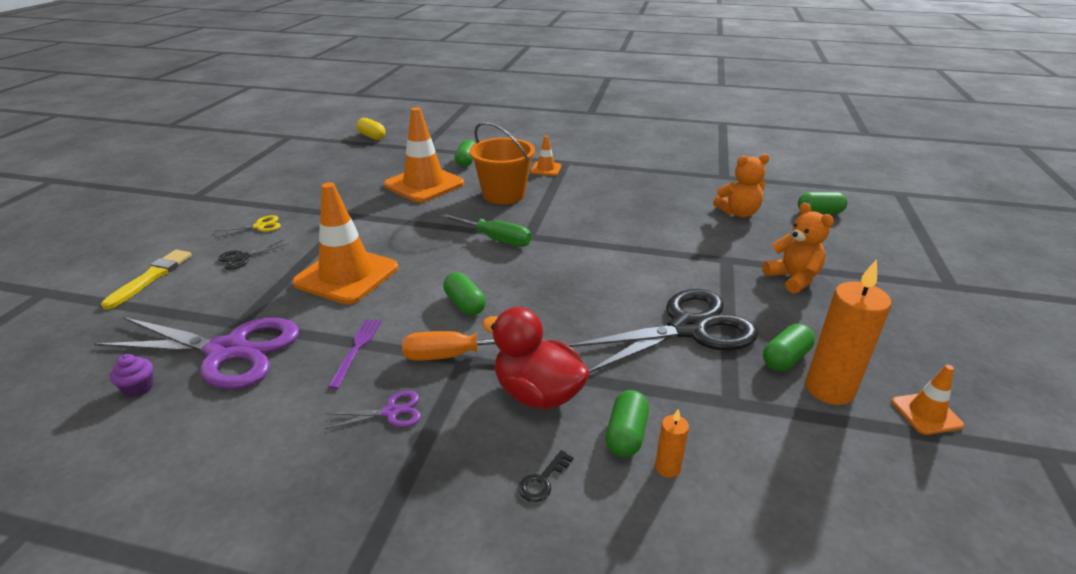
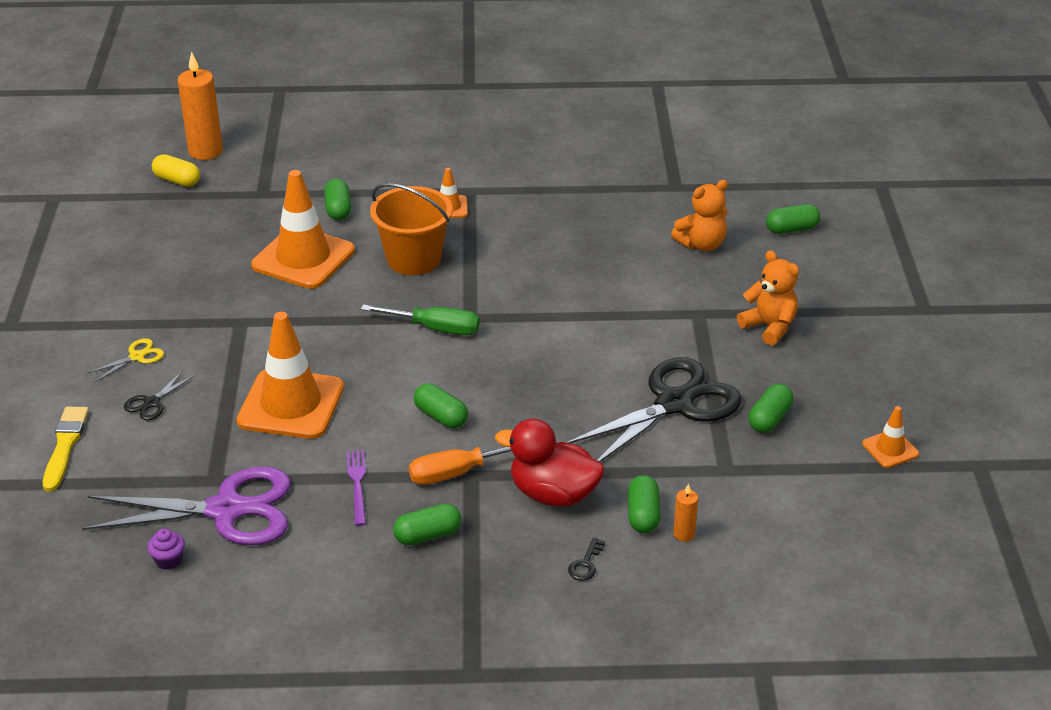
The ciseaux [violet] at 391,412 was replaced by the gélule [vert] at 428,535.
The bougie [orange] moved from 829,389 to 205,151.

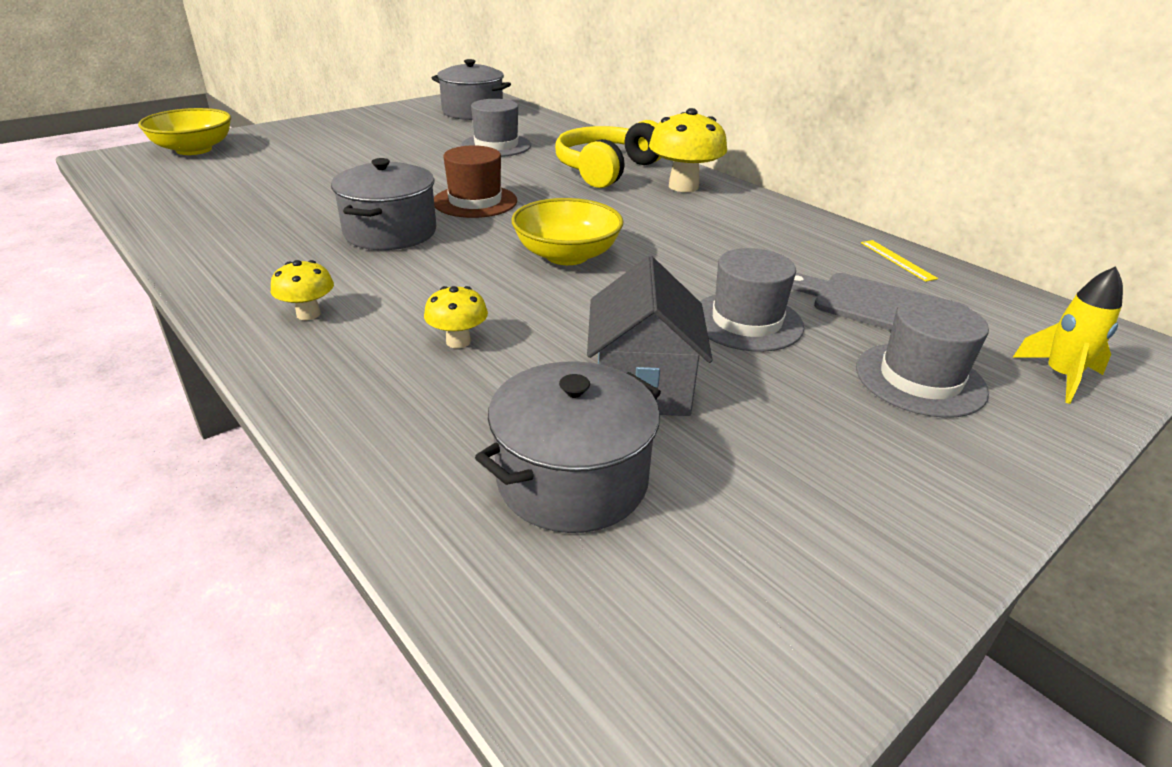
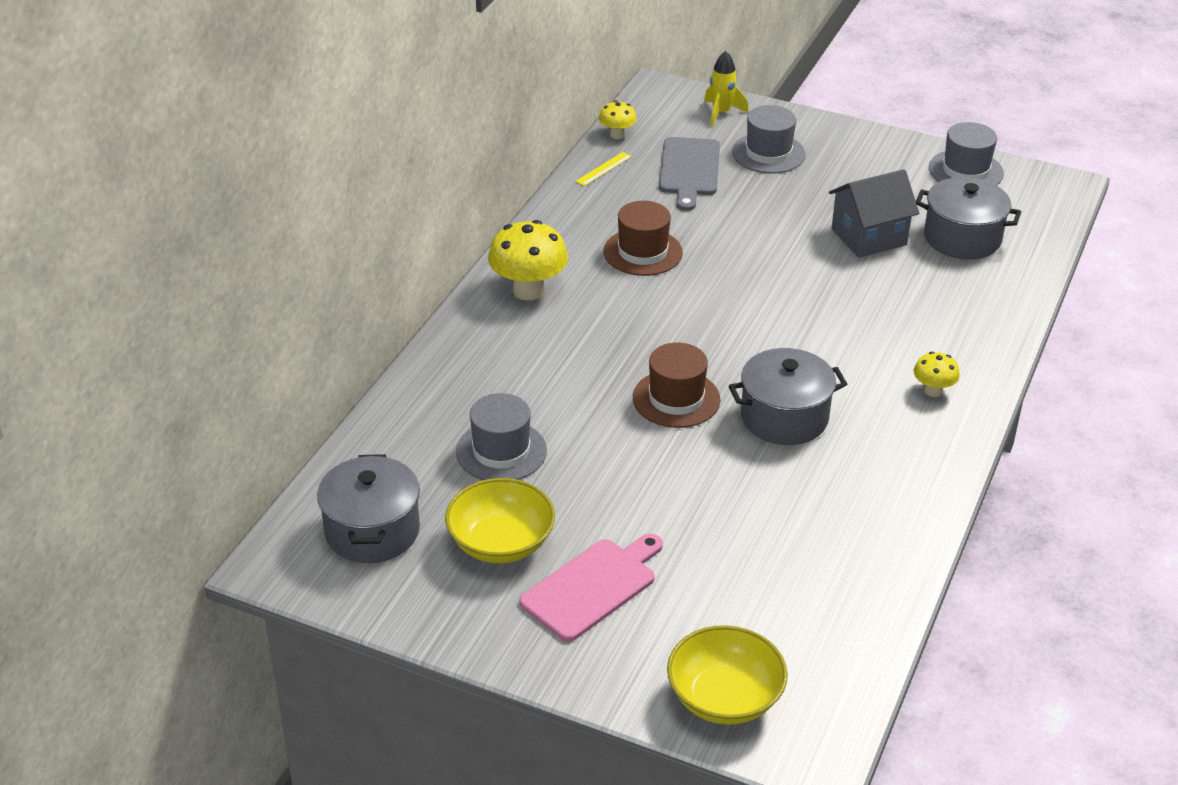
The champignon [jaune] moved from 458,341 to 617,135.
The bol [jaune] moved from 567,255 to 501,543.
The casque audio [jaune] at 607,170 disappeared.
The chapeau [gris] moved from 746,321 to 965,171.
The planche à découper [rose] at 592,587 appeared.
The chapeau [marron] at 642,252 appeared.

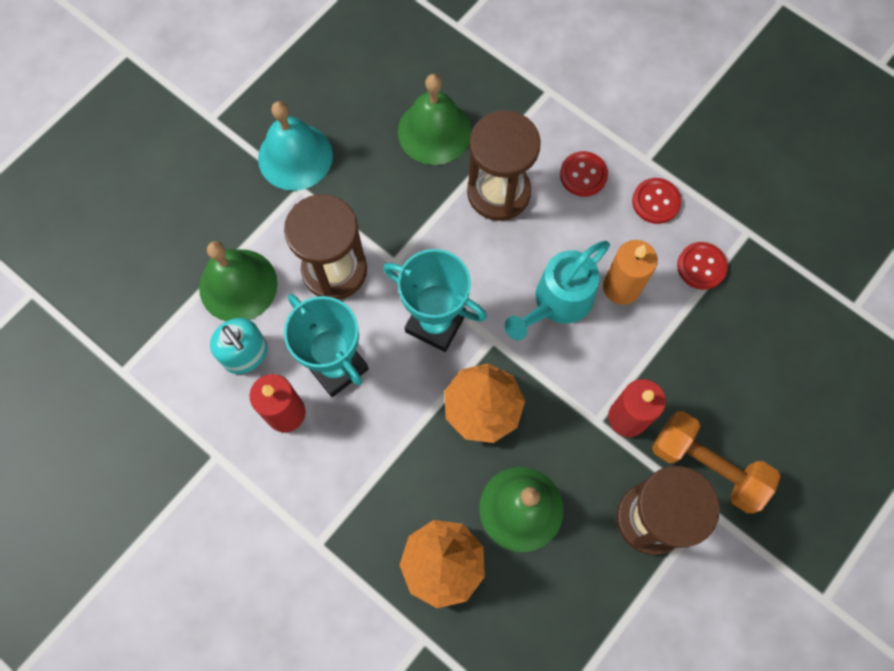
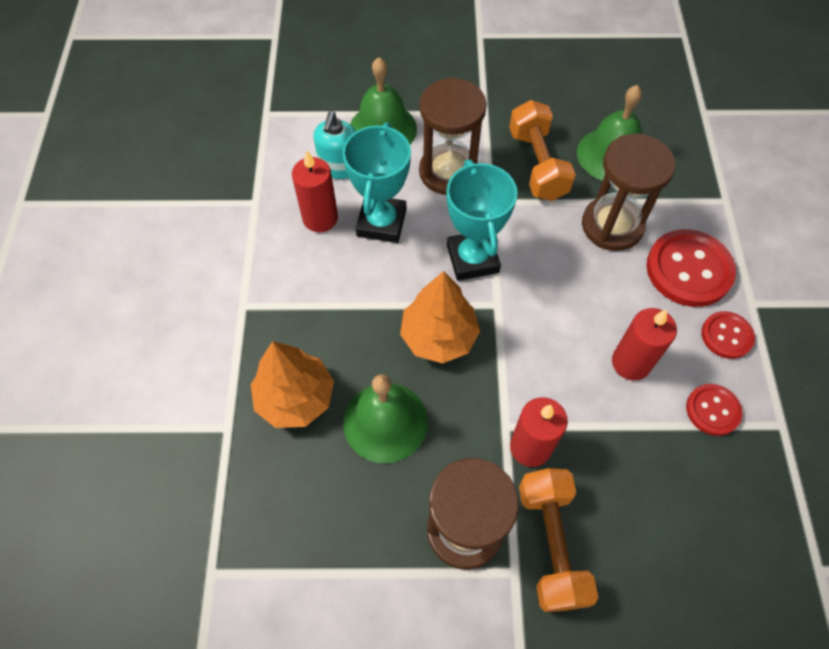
The cloche [turquoise] at 295,156 disappeared.
The arrosoir [turquoise] at 557,302 disappeared.
The bouton [rouge] at 583,175 changed to 1.77 times the size.
The bougie [orange] at 621,287 became the bougie [rouge] at 631,363.
The haltère [orange] at 537,164 appeared.

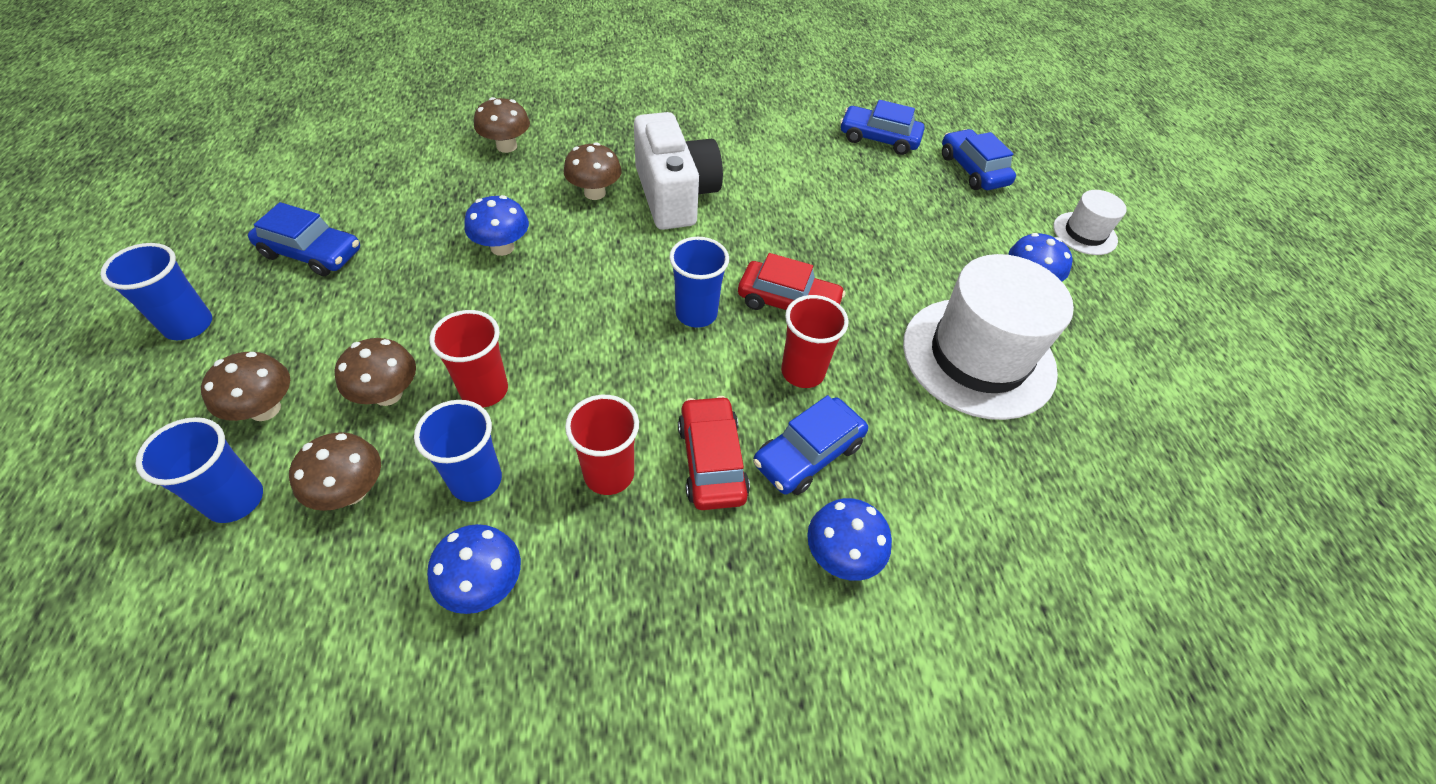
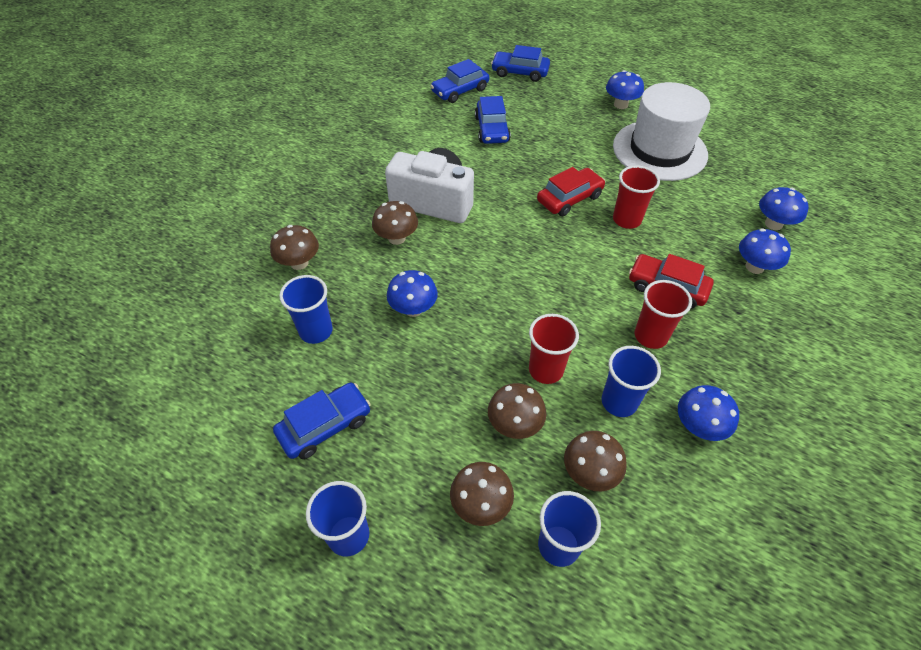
The gobelet [bleu] moved from 696,314 to 316,331.
The voiture [bleu] moved from 808,454 to 492,129.
The chapeau [blanc] at 1084,233 disappeared.
The champignon [bleu] at 773,224 appeared.

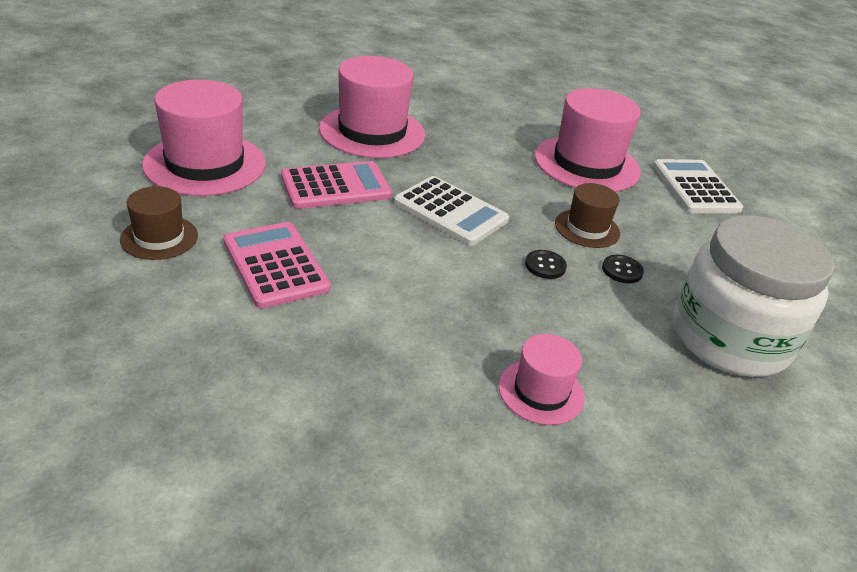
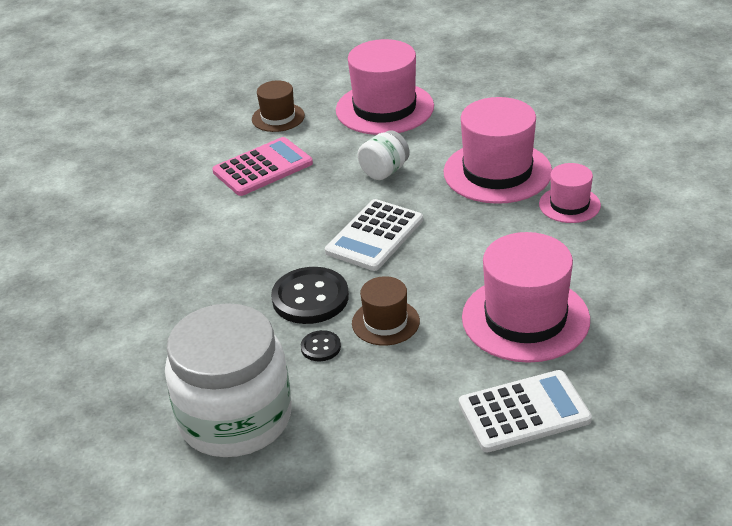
The calculatrice [rose] at 336,186 was replaced by the bocal [blanc] at 384,171.
The chapeau [rose] moved from 541,391 to 569,205.
The bouton [noir] at 545,266 changed to 2.01 times the size.

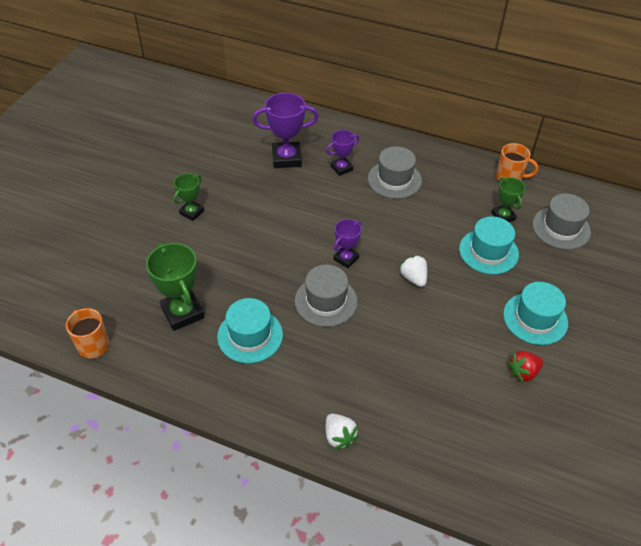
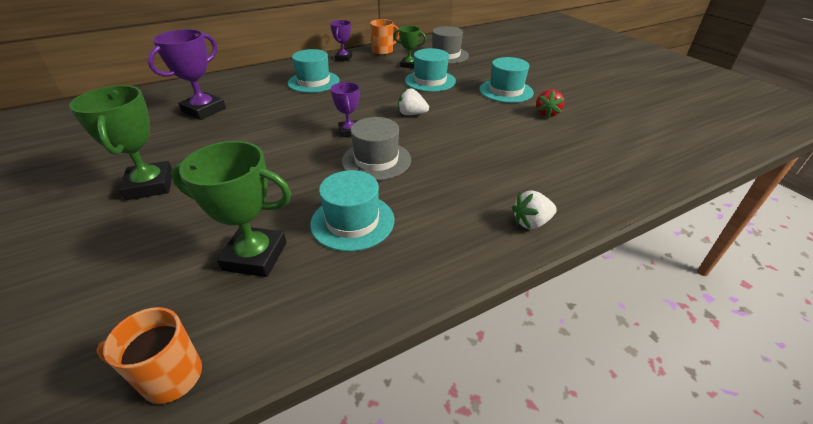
The trophée [vert] at 191,212 changed to 1.68 times the size.
The trophée [violet] moved from 341,168 to 343,58.
The fraise [blanc] at 339,436 turned 150 degrees clockwise.
The chapeau [gris] at 394,179 became the chapeau [turquoise] at 313,82.

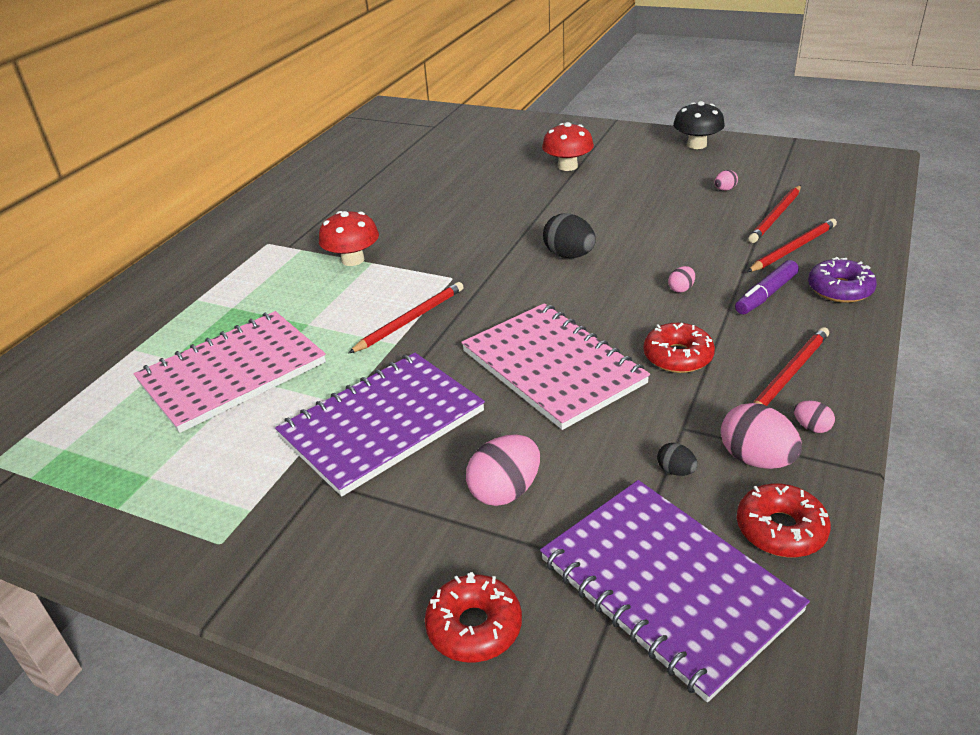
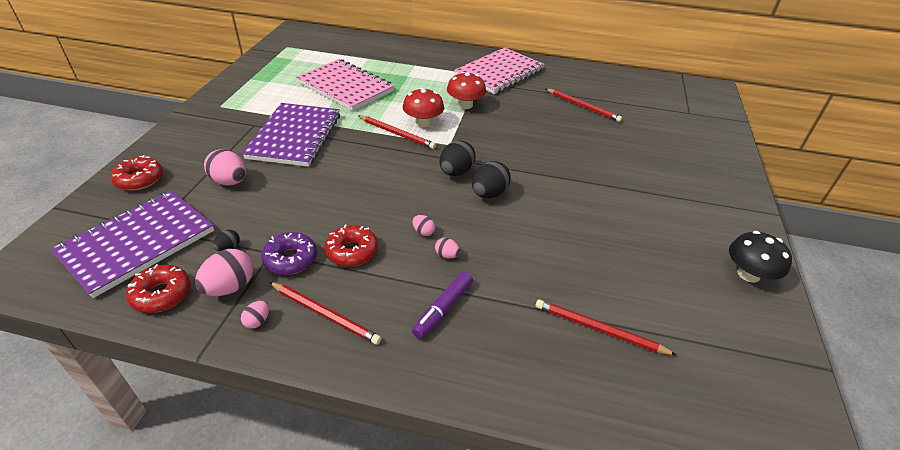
The carnet [violet] at 382,424 turned 60 degrees clockwise.
The carnet [rose] moved from 552,367 to 499,73.
The champignon [rouge] moved from 567,166 to 423,122.
The œuf [rose] moved from 724,189 to 423,232.
The feutre [violet] at 765,295 turned 90 degrees counterclockwise.
The crayon [rouge] moved from 793,248 to 583,106.
The beignet [violet] moved from 839,289 to 290,259.
The œuf [noir] at 456,172 appeared.

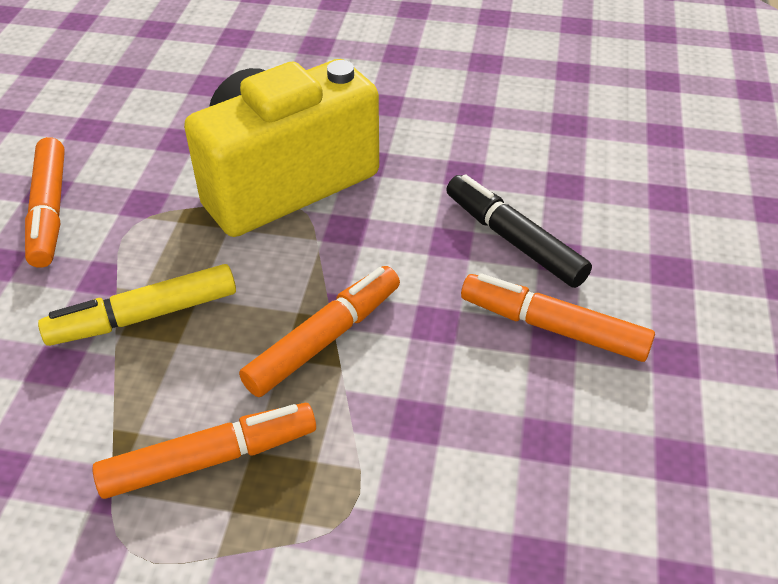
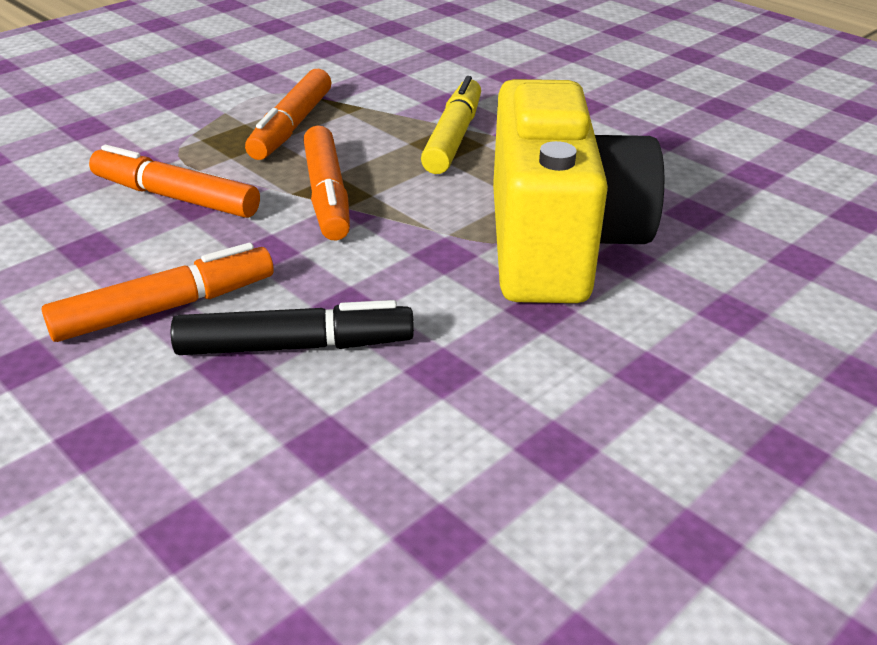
The feutre [orange] moved from 49,211 to 175,197.

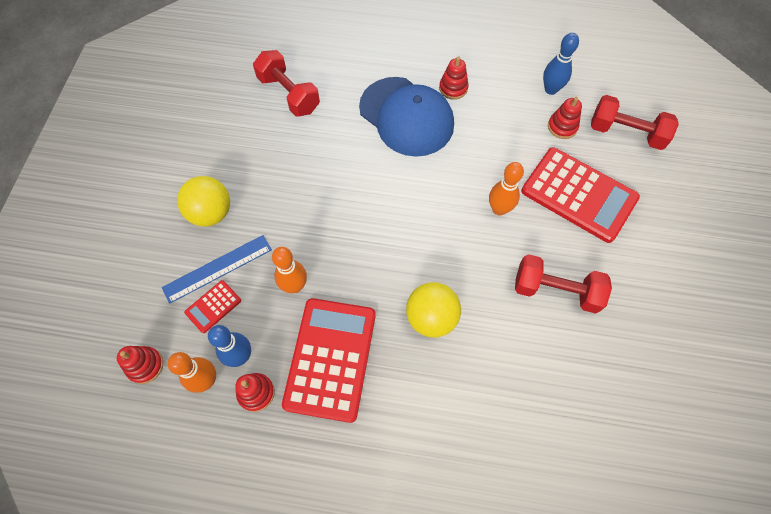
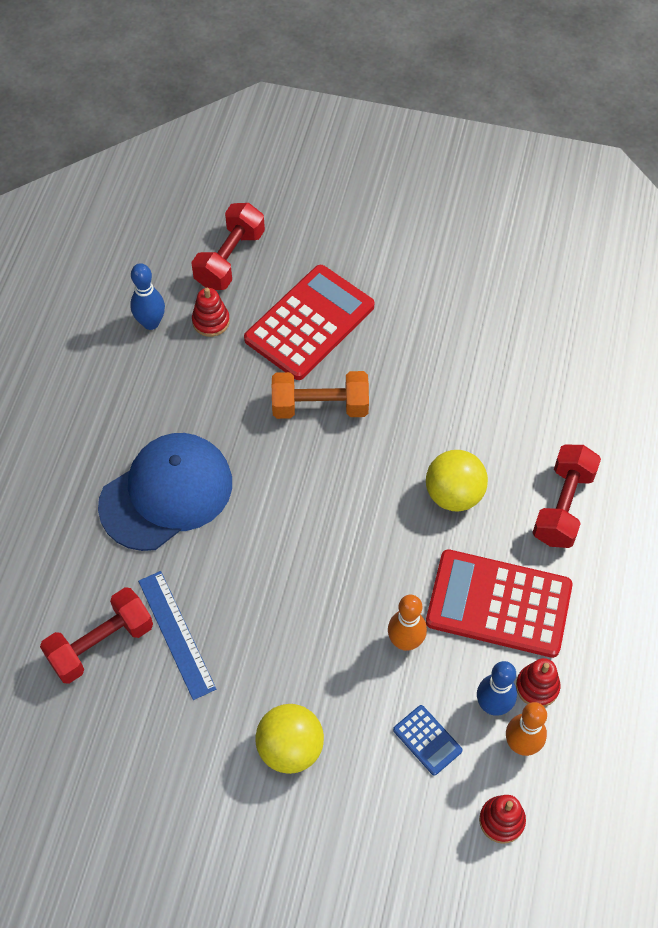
The règle [bleu] moved from 217,268 to 176,634.
The calculatrice [rouge] at 213,306 became the calculatrice [bleu] at 427,740.
The jouet à empiler [rouge] at 453,88 disappeared.
The quille [orange] at 499,209 was replaced by the haltère [orange] at 320,406.
The haltère [rouge] moved from 555,291 to 563,506.

